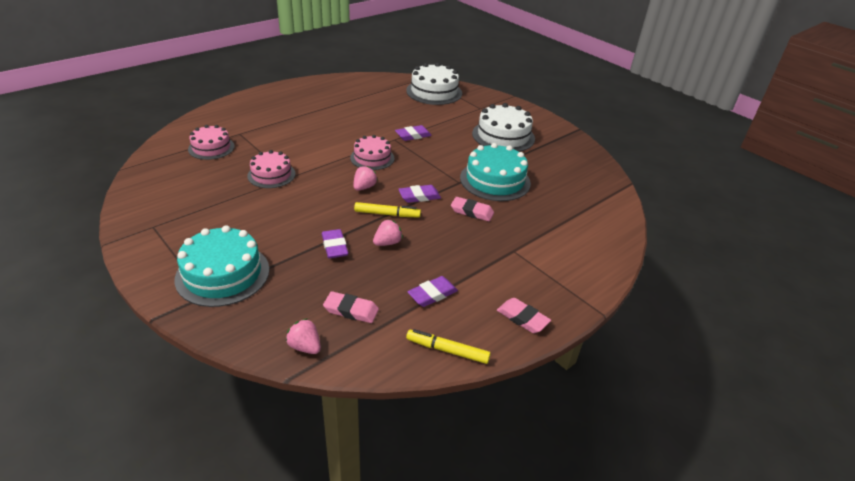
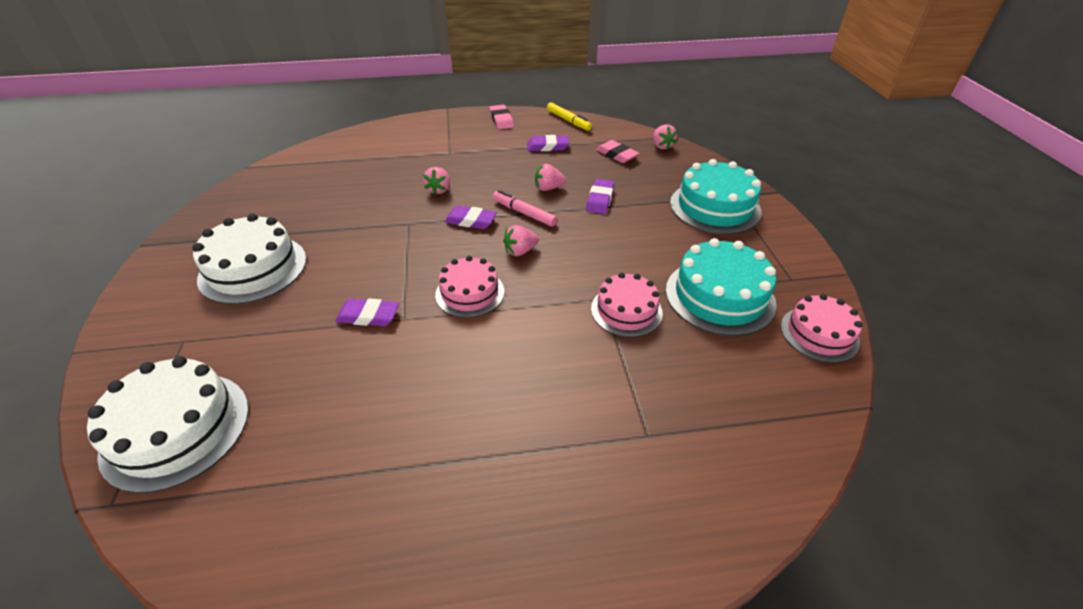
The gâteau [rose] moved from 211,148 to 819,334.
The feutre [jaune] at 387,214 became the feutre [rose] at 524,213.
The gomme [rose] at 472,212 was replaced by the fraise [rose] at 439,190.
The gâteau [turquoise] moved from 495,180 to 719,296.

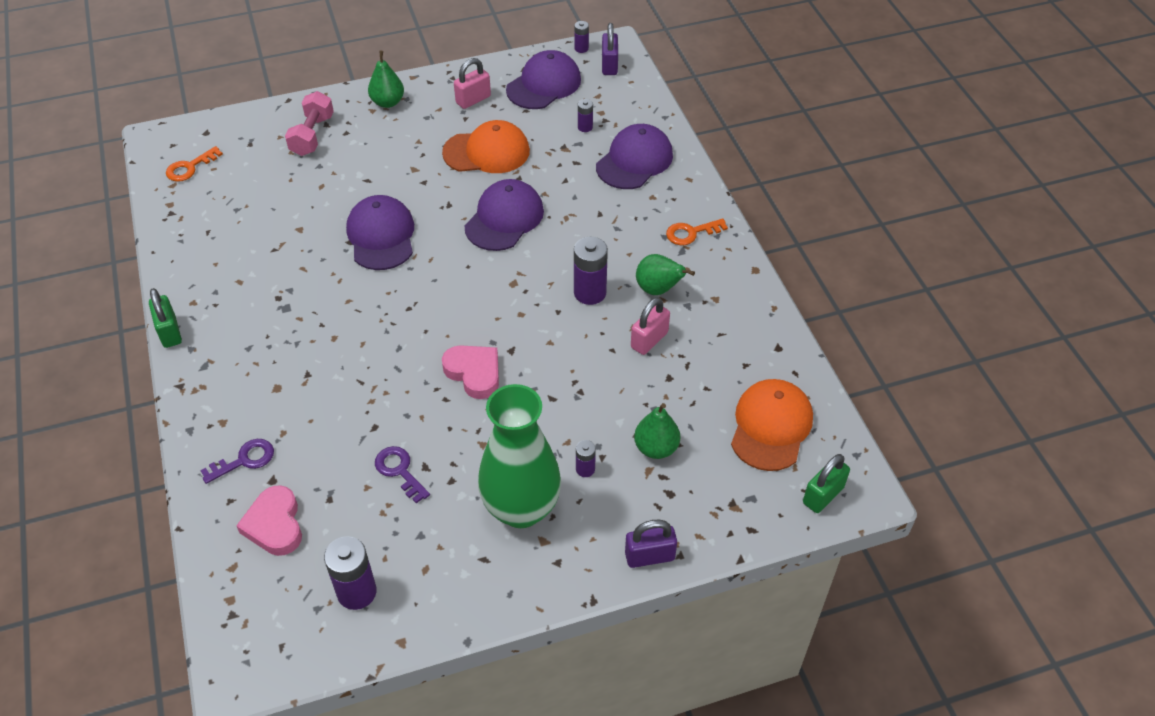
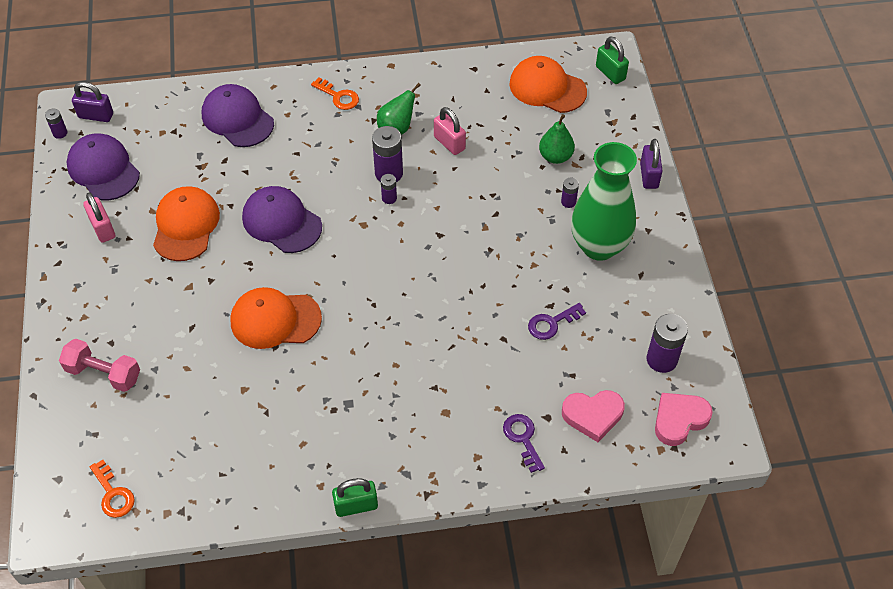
The casquette [violet] at 381,236 became the casquette [orange] at 275,320.
The poire [vert] at 388,102 disappeared.
The cœur [rose] moved from 474,373 to 679,420.
The pile [violet] moved from 585,127 to 389,198.
The clé [orange] at 691,233 turned 45 degrees counterclockwise.

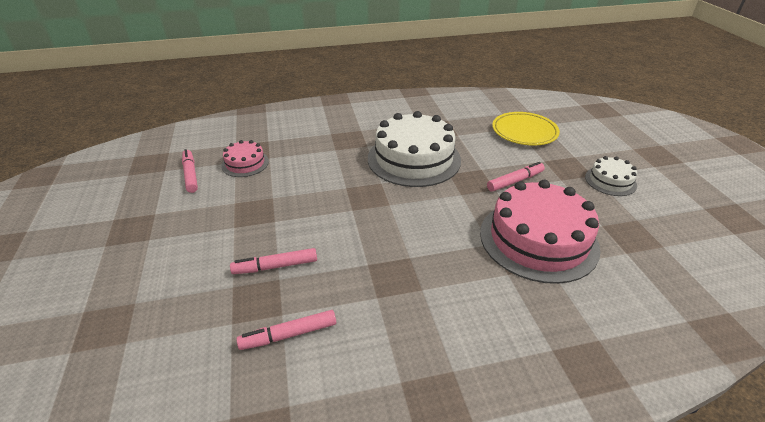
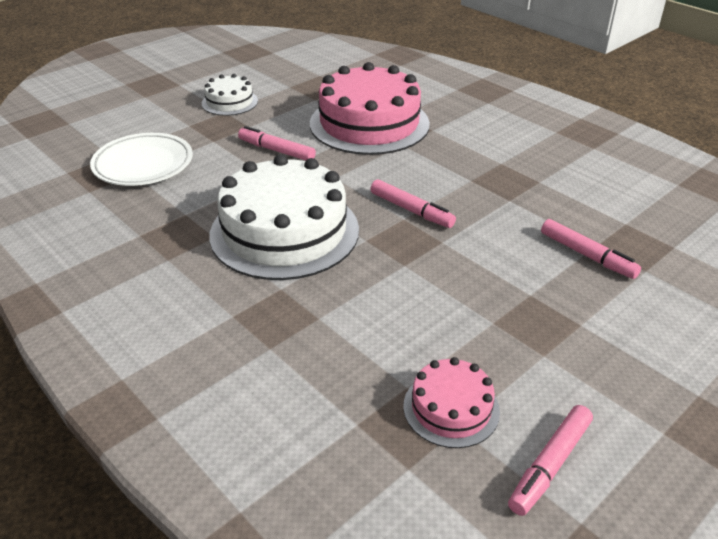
The feutre [rose] moved from 288,335 to 411,210.
The assiette [jaune] at 524,132 became the assiette [blanc] at 143,164.

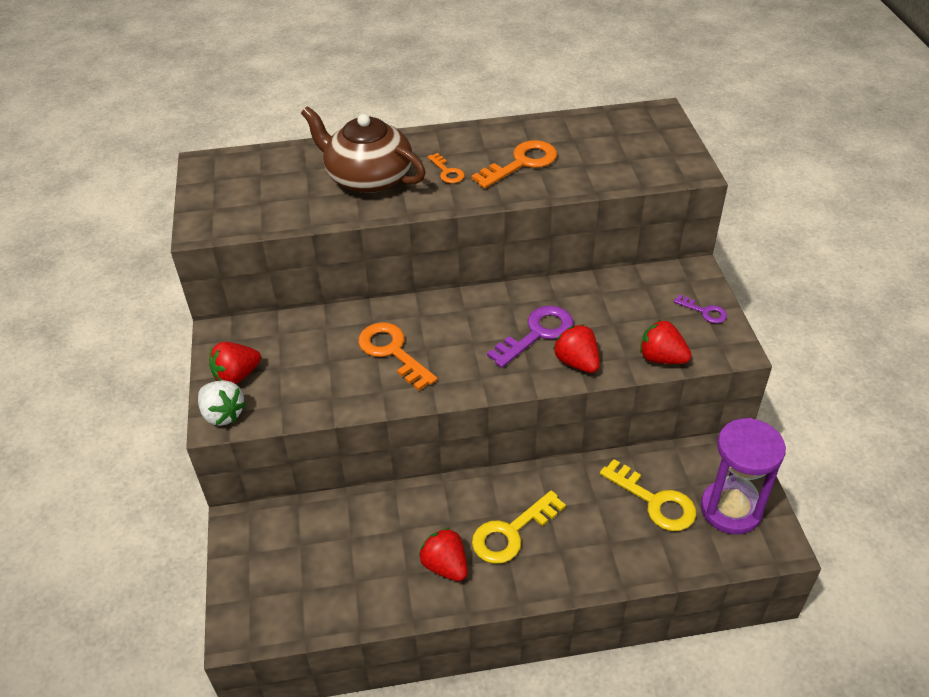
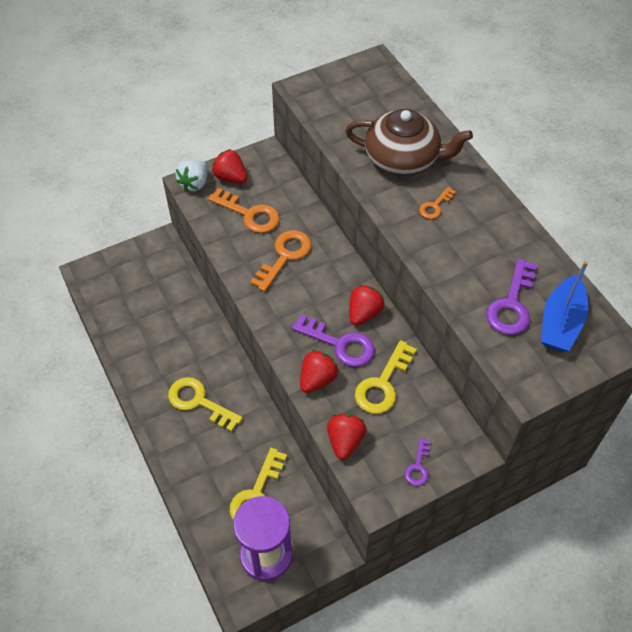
The théière [marron] at 368,177 turned 90 degrees clockwise.
The fraise [rouge] moved from 445,566 to 364,313.
The clé [orange] moved from 521,163 to 249,214.
The clé [jaune] at 383,384 appeared.
The clé [violet] at 511,304 appeared.
The bateau [bleu] at 561,323 appeared.

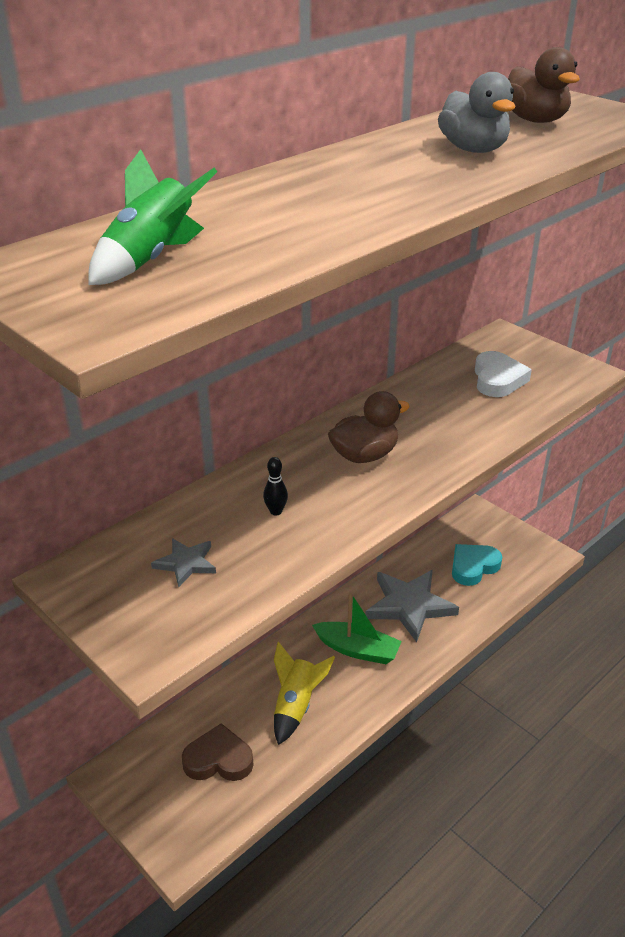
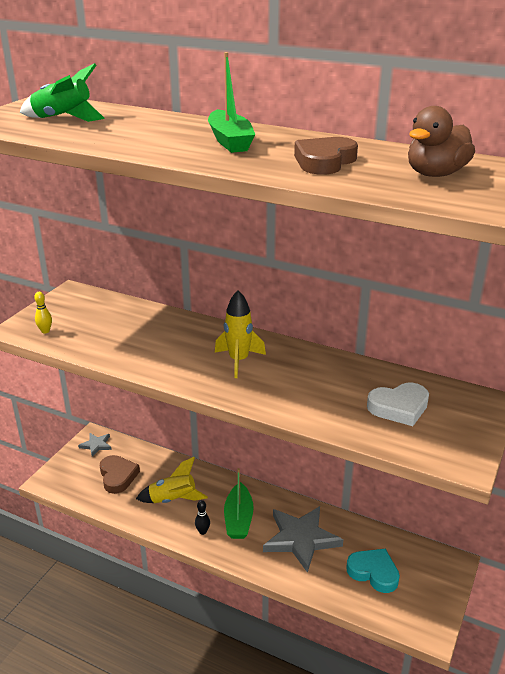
The étoile [gris] moved from 186,563 to 96,445.
The quille [noir] moved from 276,511 to 202,531.
The canard [marron] at 364,455 was replaced by the fusée [jaune] at 238,361.
The canard [gris] at 473,150 was replaced by the cœur [marron] at 324,162.
The quille [jaune] at 45,331 appeared.
The bateau [vert] at 230,141 appeared.

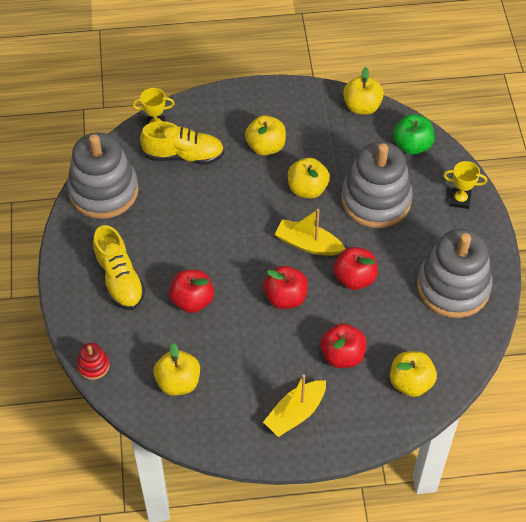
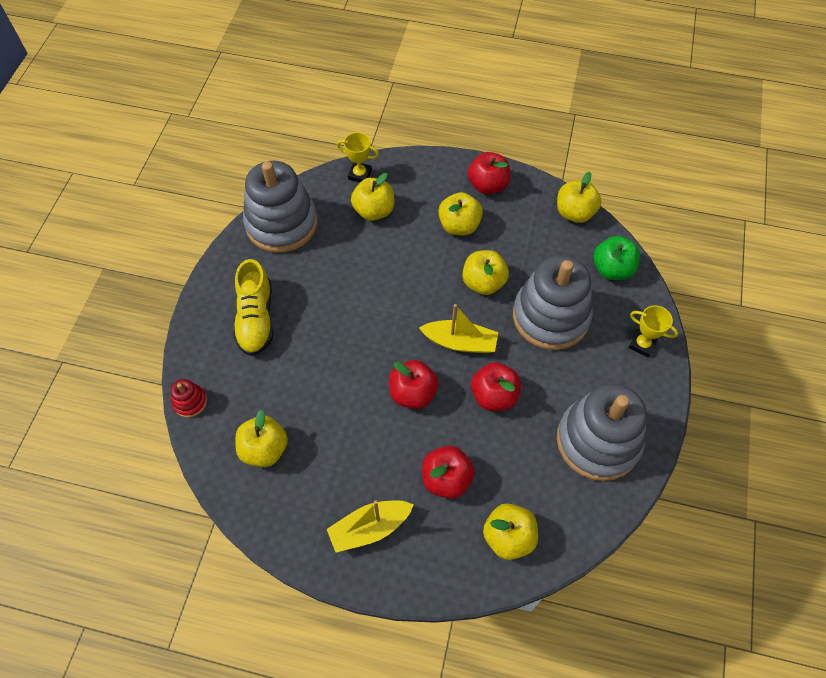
The chaussure [jaune] at 183,155 was replaced by the pomme [jaune] at 374,211.
The pomme [rouge] moved from 192,301 to 487,185.
The bateau [jaune] at 308,244 turned 150 degrees clockwise.

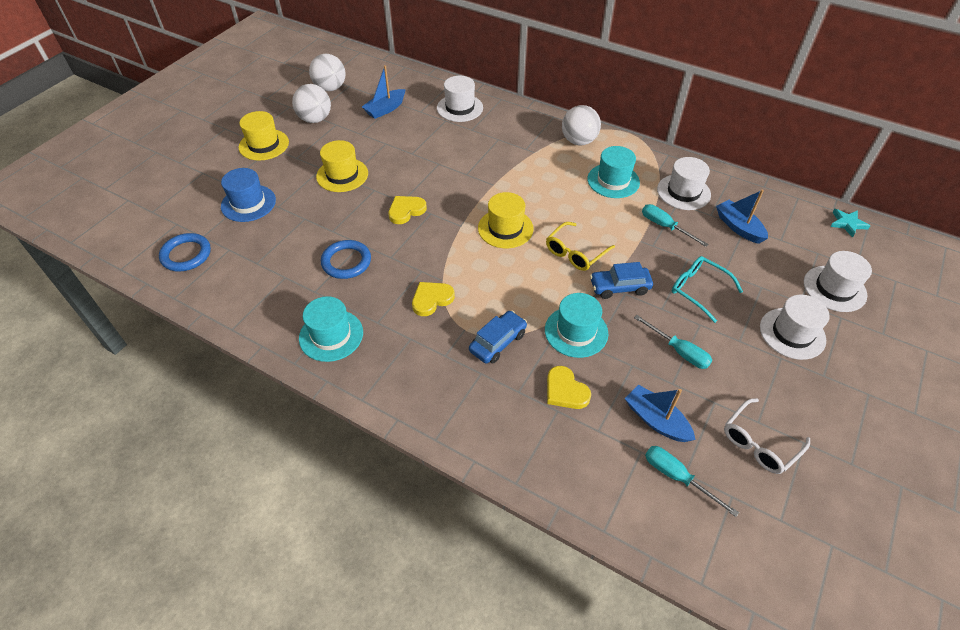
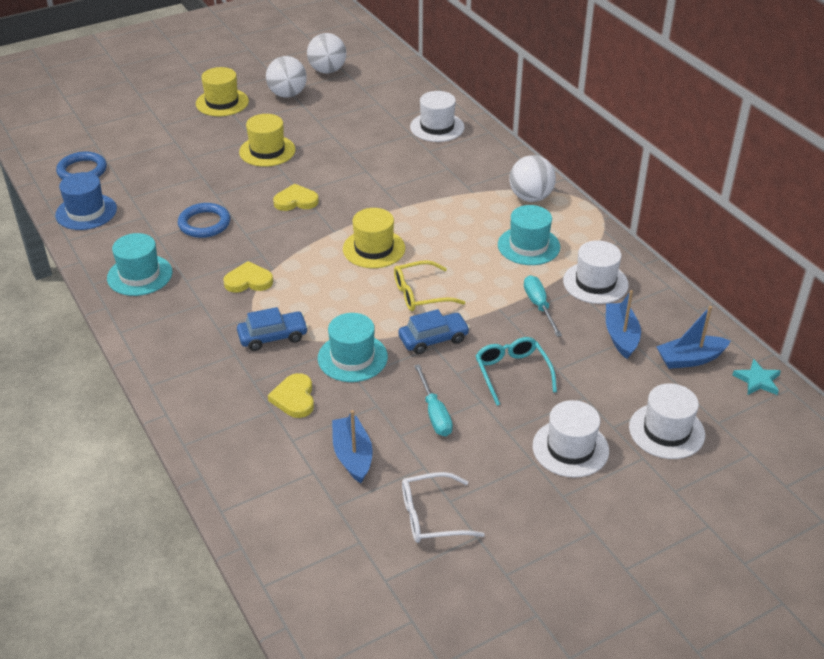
The chapeau [bleu] moved from 248,203 to 86,212.
The bateau [bleu] moved from 385,109 to 690,359.
The voiture [bleu] at 619,287 turned 135 degrees clockwise.
The tournevis [turquoise] at 677,477 disappeared.

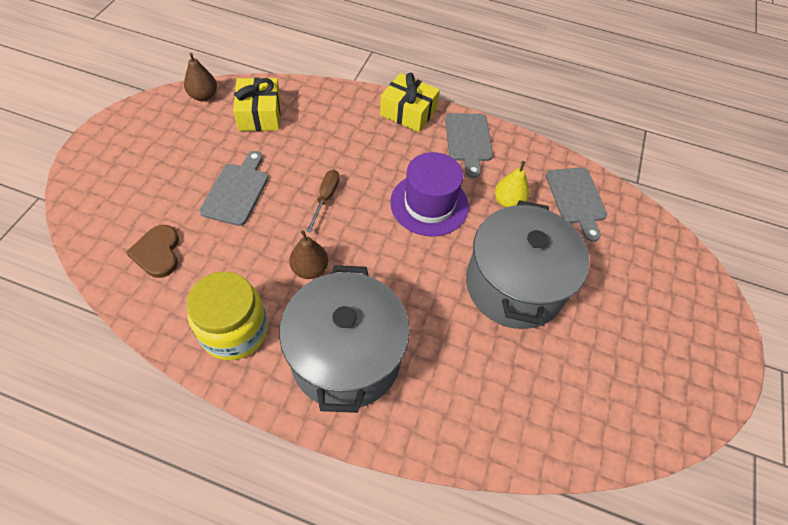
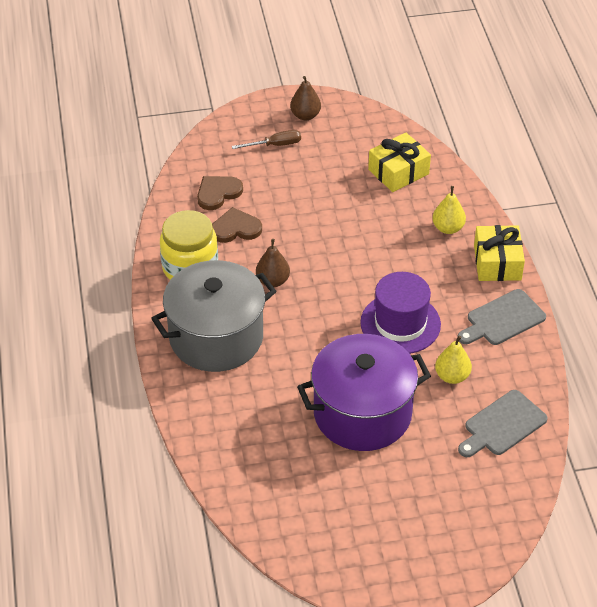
The poire [marron] moved from 203,96 to 305,115.
The planche à découper [gris] at 237,191 disappeared.
The tournevis [marron] moved from 325,198 to 275,145.
The marmite [gris] at 514,285 became the marmite [violet] at 362,413.
The cœur [marron] at 236,228 appeared.
The poire [jaune] at 448,228 appeared.

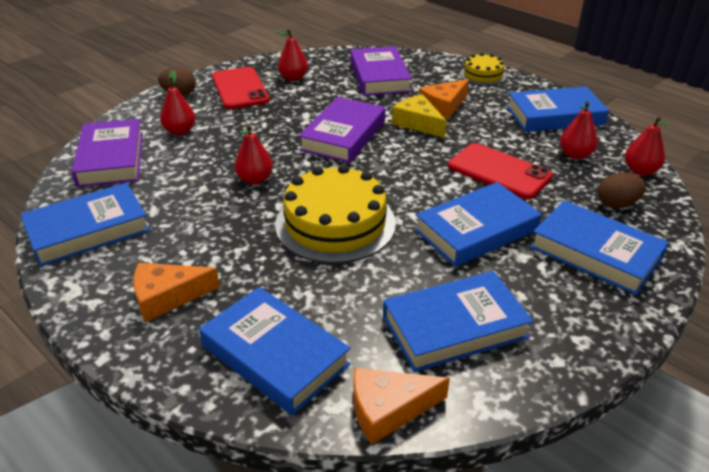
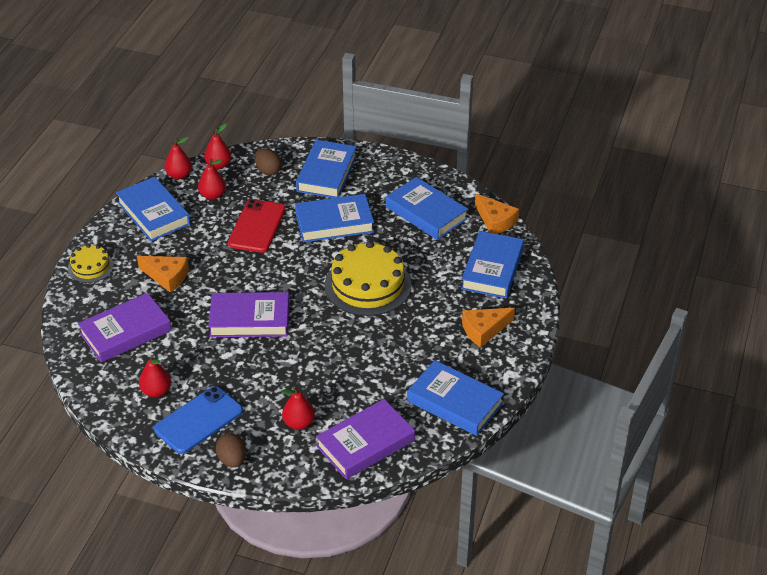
The fromage [orange] at 167,297 turned 105 degrees clockwise.
The téléphone [rouge] at 240,88 became the téléphone [bleu] at 198,420.
The poire [rouge] moved from 255,179 to 179,175.
The fromage [jaune] at 418,123 disappeared.
The livre [bleu] at 476,230 turned 45 degrees counterclockwise.

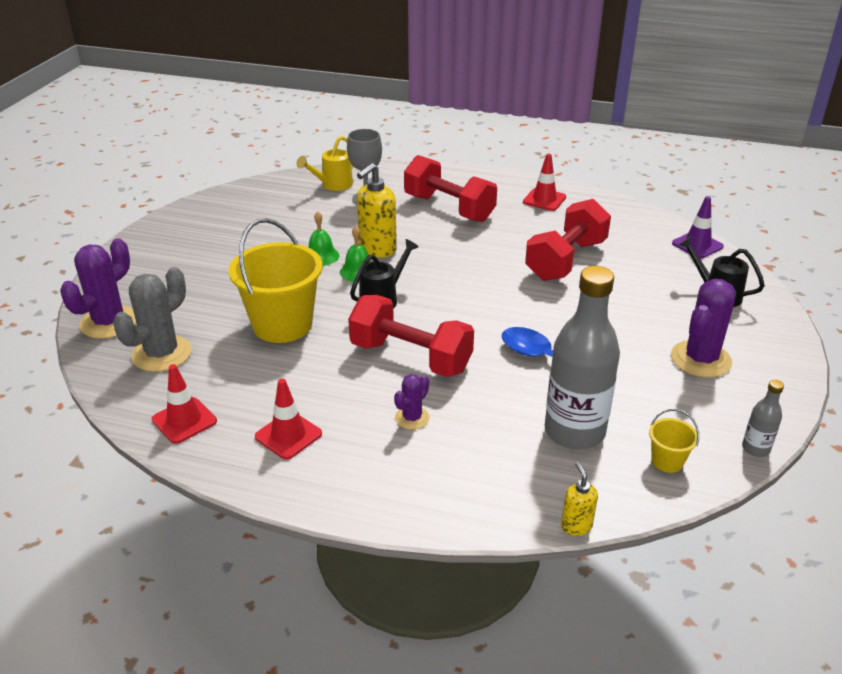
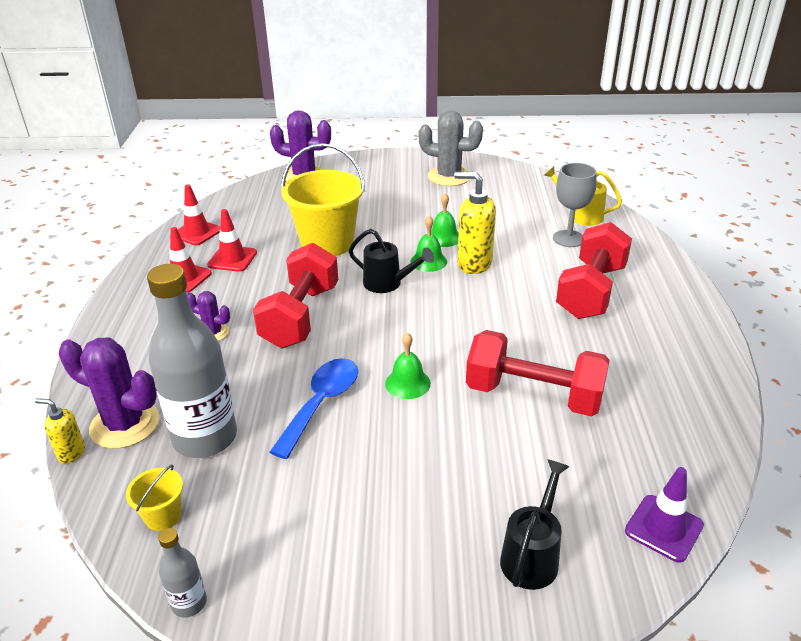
The cactus [gris] moved from 162,354 to 449,177.
The cône de chantier [rouge] moved from 544,200 to 232,259.
The distributeur de savon [jaune] at 576,526 turned 135 degrees counterclockwise.
The cactus [violet] moved from 700,359 to 125,424.
The cloche [vert] at 407,383 appeared.

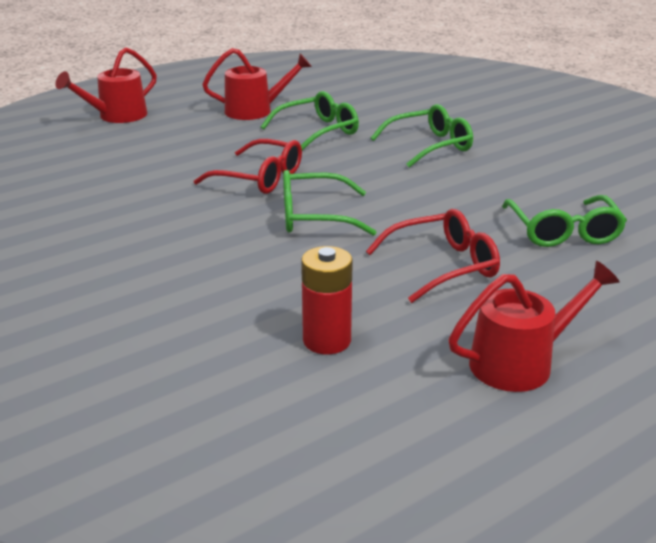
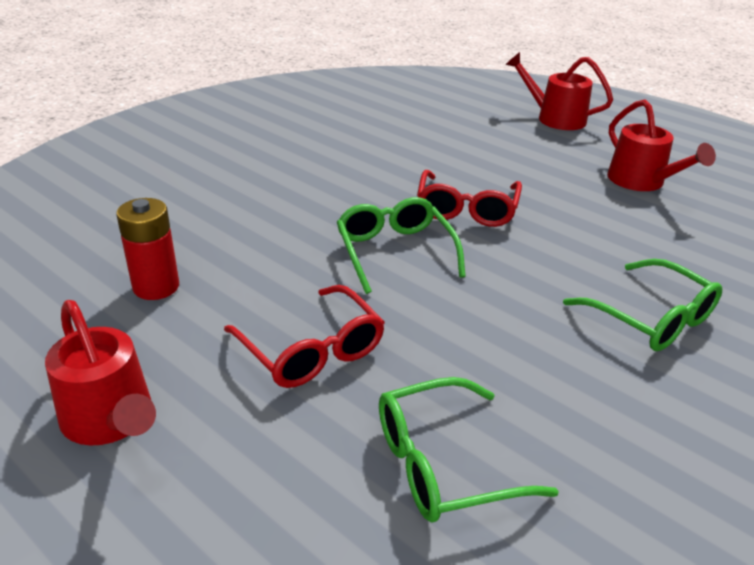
The lunettes [vert] at 318,131 disappeared.

